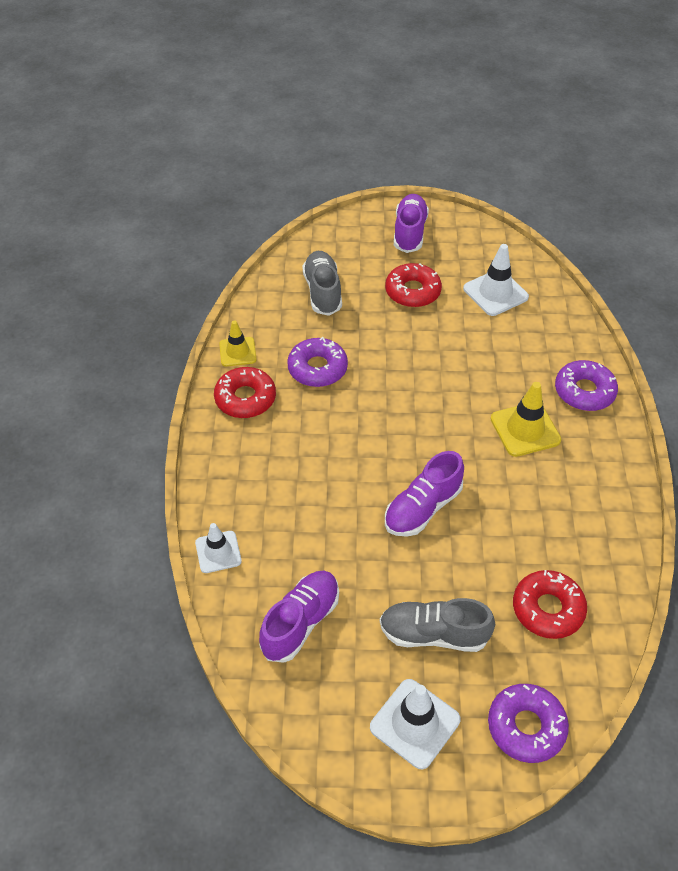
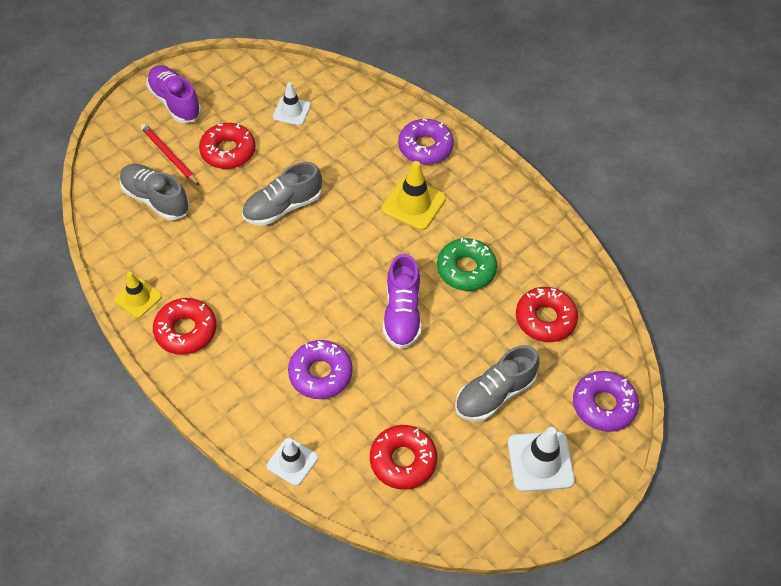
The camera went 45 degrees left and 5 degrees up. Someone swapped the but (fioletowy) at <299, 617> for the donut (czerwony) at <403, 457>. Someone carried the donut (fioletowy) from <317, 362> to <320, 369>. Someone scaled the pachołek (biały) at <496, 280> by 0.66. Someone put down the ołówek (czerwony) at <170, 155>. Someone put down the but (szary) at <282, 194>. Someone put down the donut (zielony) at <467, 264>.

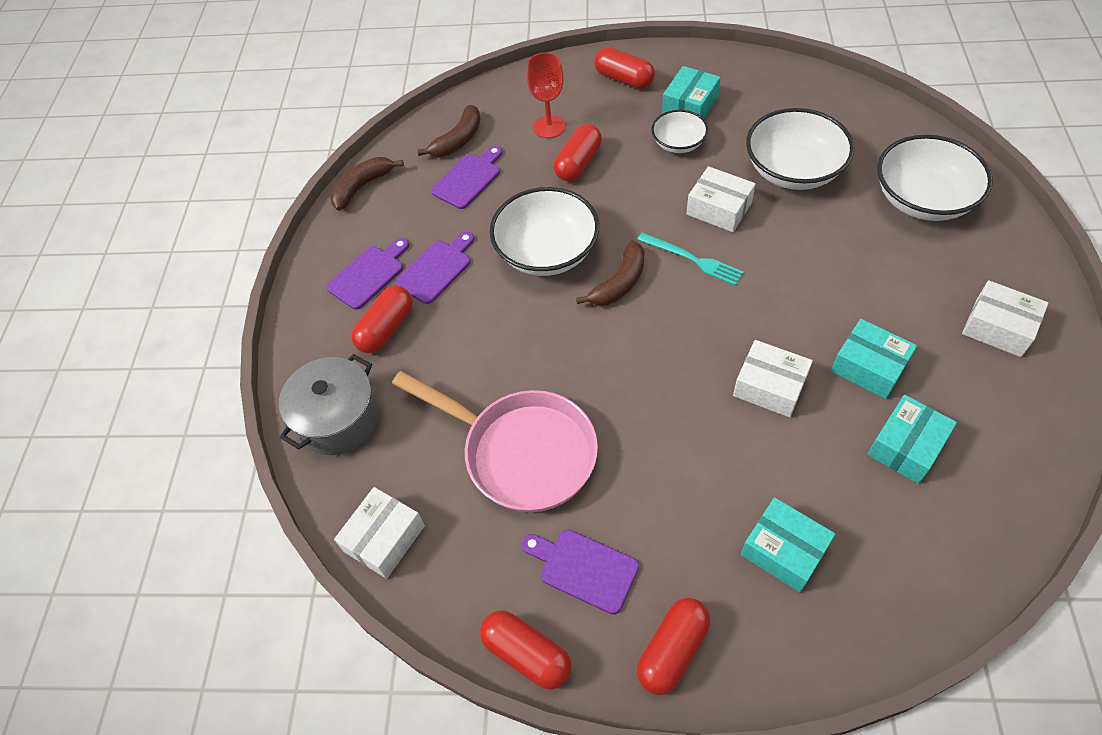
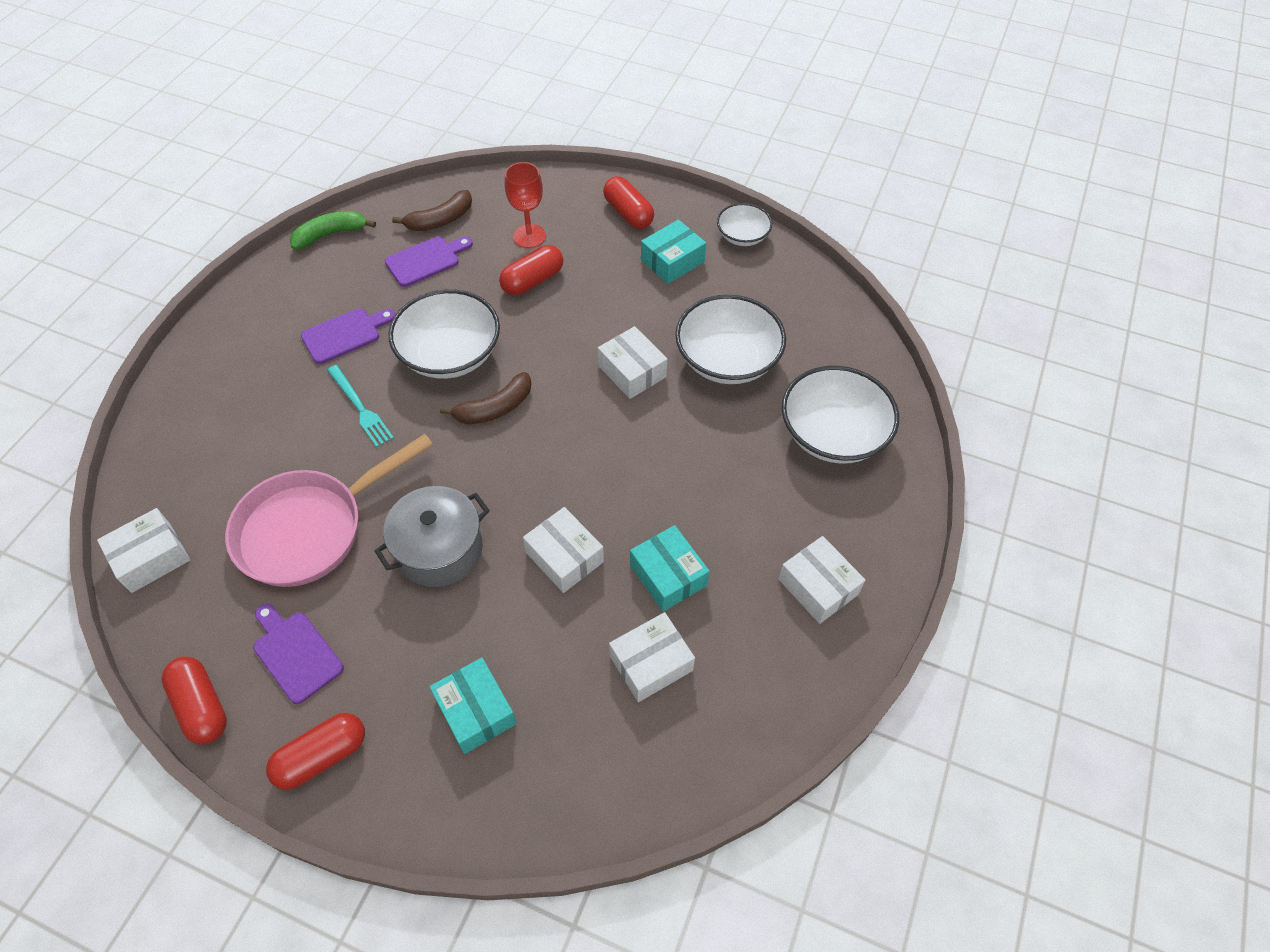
The camera went 15 degrees right and 0 degrees up. Someone carried the garnek (szary) from <329, 404> to <432, 536>. Someone took away the deska do krojenia (fioletowy) at <367, 274>. Someone repainted the banan (brązowy) at <367, 184>, which became the banan (zielony) at <333, 230>. Someone took away the kapsułka (czerwony) at <382, 319>. Someone rotated the patelnia (różowy) at <495, 441> by 90 degrees clockwise. Someone carried the widelec (turkusowy) from <690, 259> to <360, 406>. Someone carried the miska (biały) from <679, 131> to <744, 224>. Someone repainted the pudełko (turkusowy) at <912, 439>, which became the pudełko (biały) at <652, 657>.

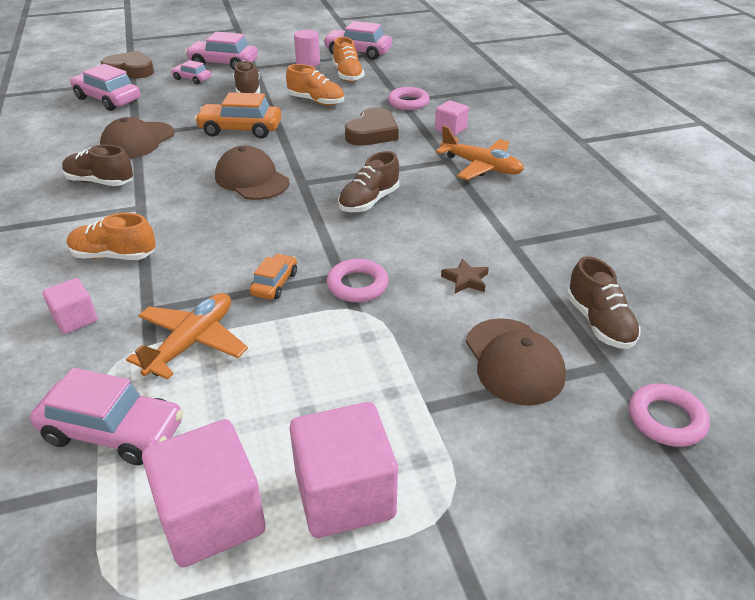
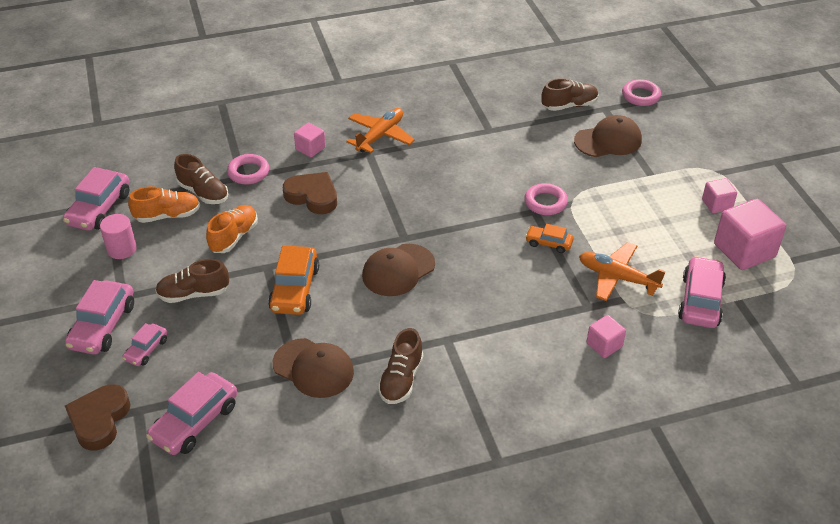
The camera went 90 degrees left and 5 degrees up. Someone took away the but (pomarańczowy) at <111, 236>. Someone scaled the sześcian (różowy) at <344, 470> by 0.54. Someone carried the but (brązowy) from <368, 181> to <201, 179>. Someone took away the gwiazda (brązowy) at <465, 276>.

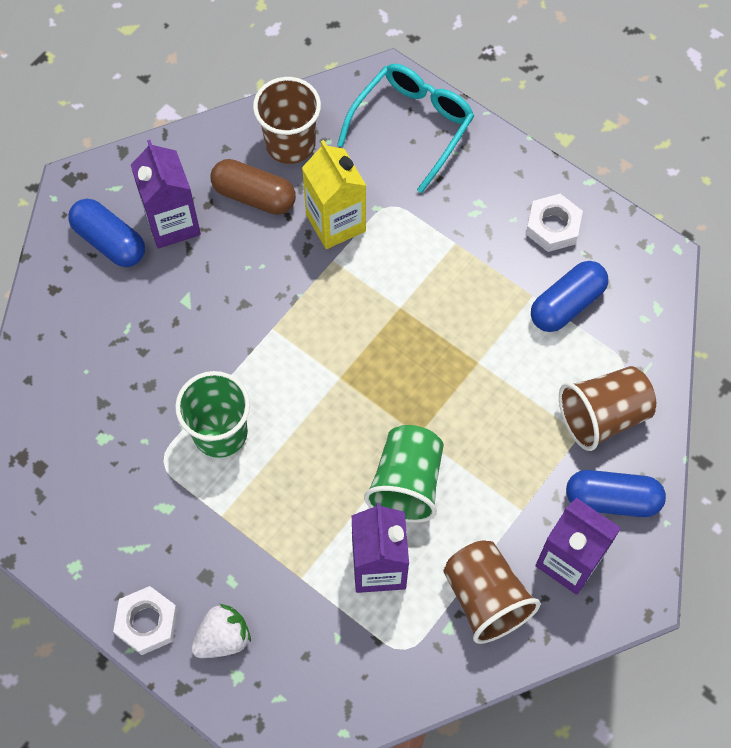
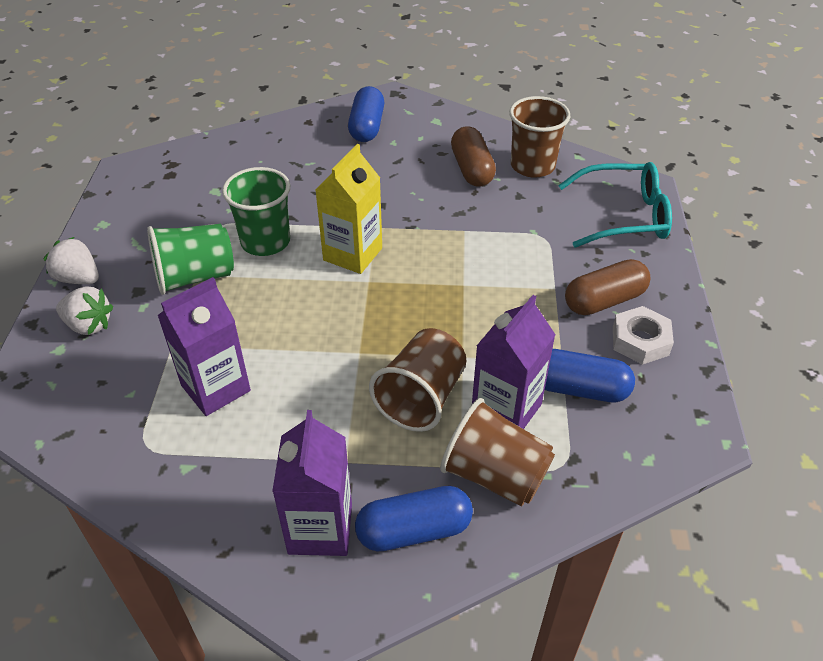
The camera went 55 degrees right and 20 degrees down. Someone swapped the nakrętka (biały) at <145, 620> for the truskawka (biały) at <71, 260>. Someone carried the karton mleka (fioletowy) from <166, 194> to <514, 362>. Someone carried the karton mleka (żółty) from <334, 194> to <349, 209>. Someone carried the szklanka (zielony) from <404, 474> to <190, 259>. Someone carried the szklanka (brązowy) from <492, 592> to <417, 380>. Someone rotated the kapsułka (niebieski) at <616, 493> by 75 degrees counterclockwise. Someone put down the kapsułka (brązowy) at <607, 287>.

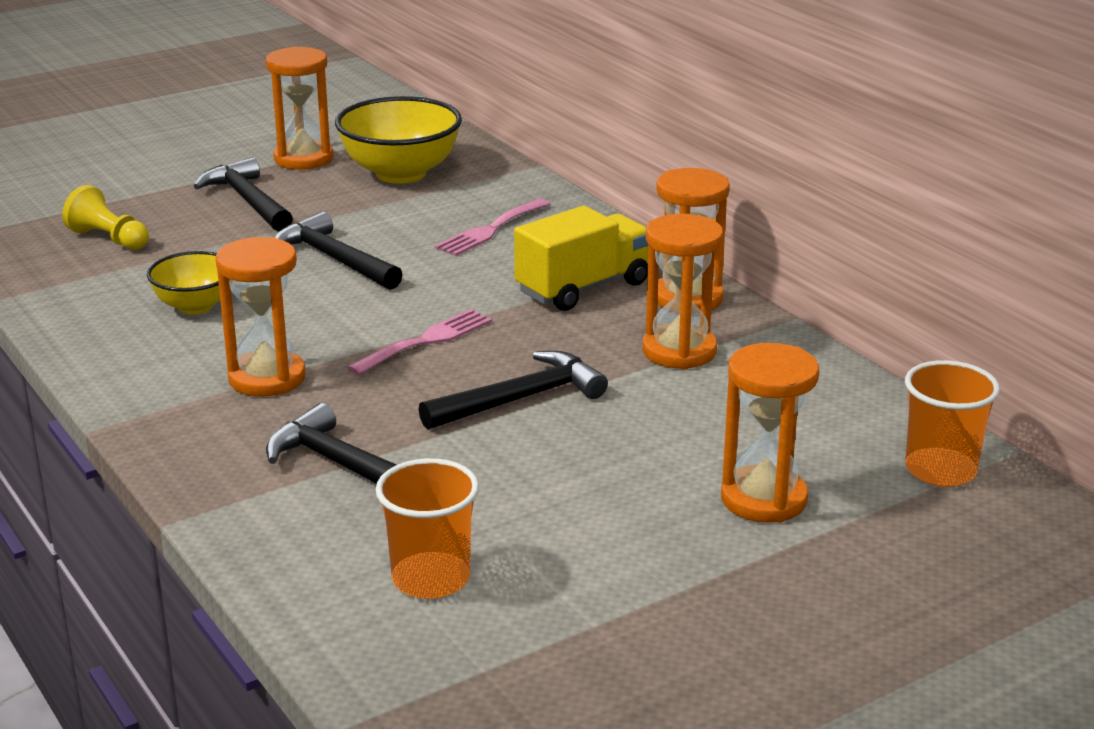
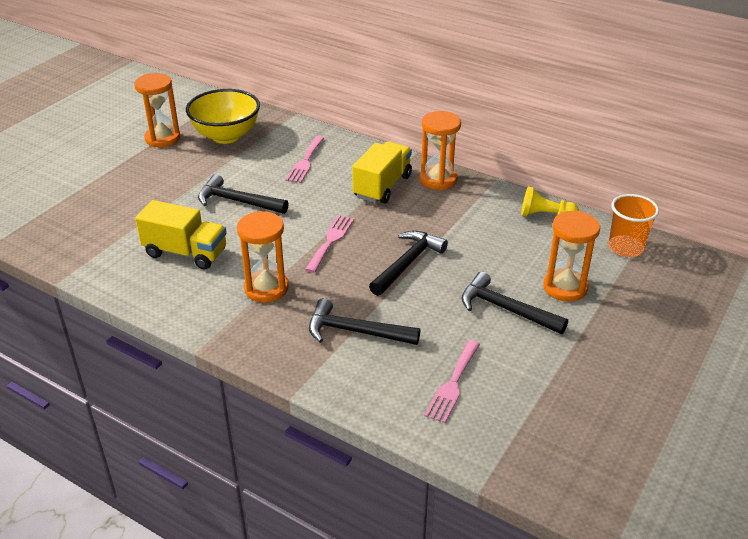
The camera went 25 degrees left and 10 degrees up. Someone carried the pionek (żółty) from <105, 217> to <550, 201>. Someone swapped the miska (żółty) at <183, 283> for the ciężarówka (żółty) at <181, 234>. Someone carried the młotek (czarny) from <243, 194> to <514, 303>. Someone swapped the szklanka (pomarańczowy) at <427, 528> for the widelec (różowy) at <452, 381>. Someone took away the klepsydra (pomarańczowy) at <682, 291>.

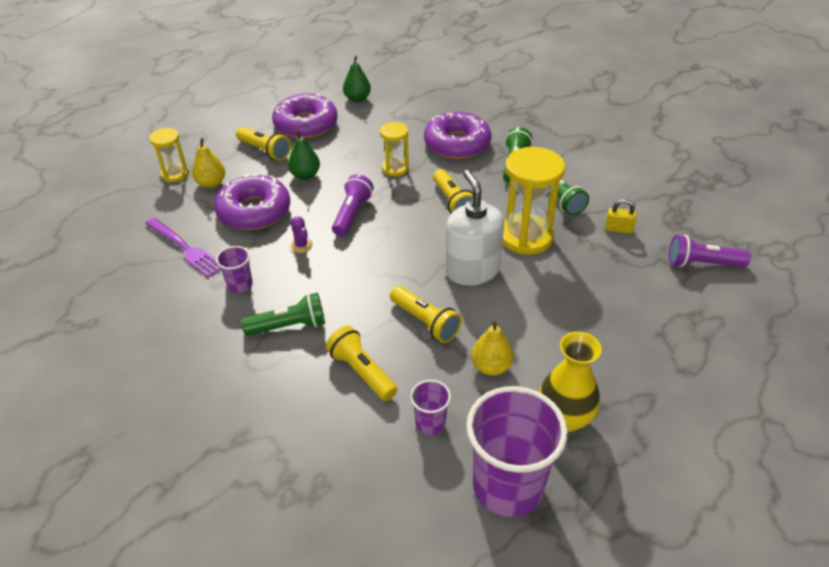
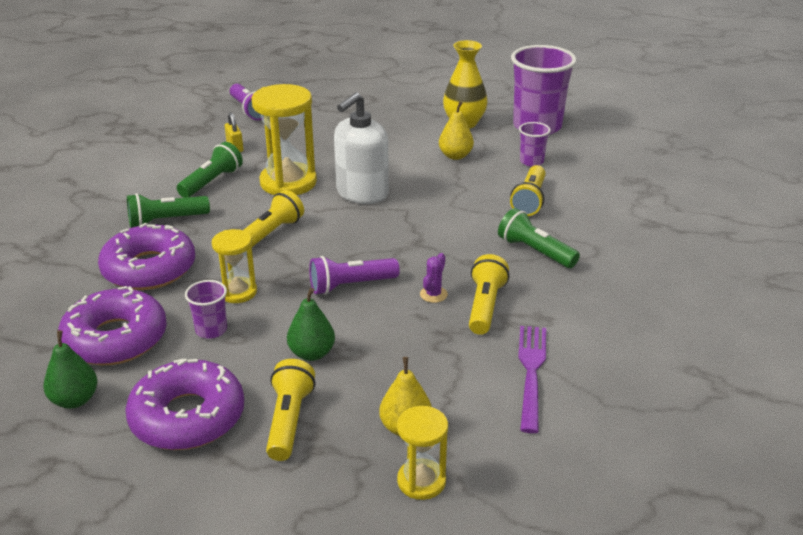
The camera went 125 degrees left and 10 degrees down. Someone carried the donut (fioletowy) from <252, 202> to <112, 325>. Someone carried the szklanka (fioletowy) from <234, 269> to <206, 309>. Someone carried the latarka (żółty) from <426, 314> to <489, 294>.

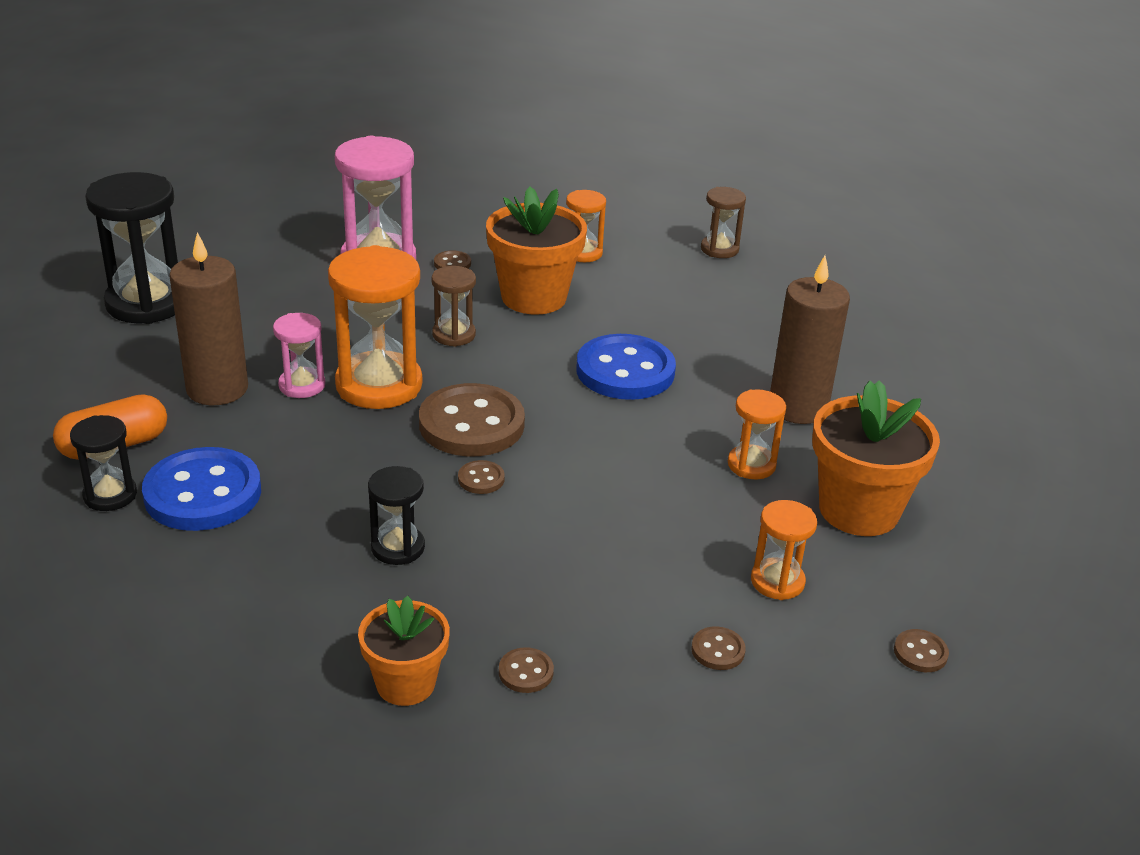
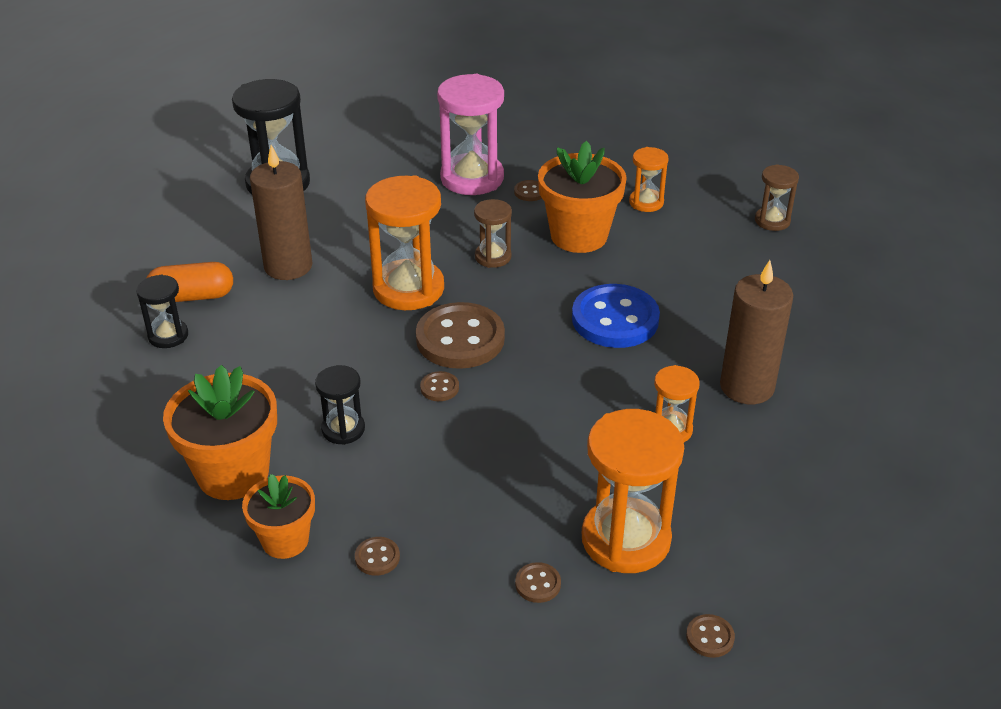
The camera went 25 degrees right and 5 degrees up. Someone took away the guzik (niebieski) at <201, 489>. Someone took away the klepsydra (różowy) at <299, 355>. Someone scaled the klepsydra (pomarańczowy) at <784, 550> by 1.88. Someone carried the doniczka (pomarańczowy) from <876, 458> to <220, 432>.

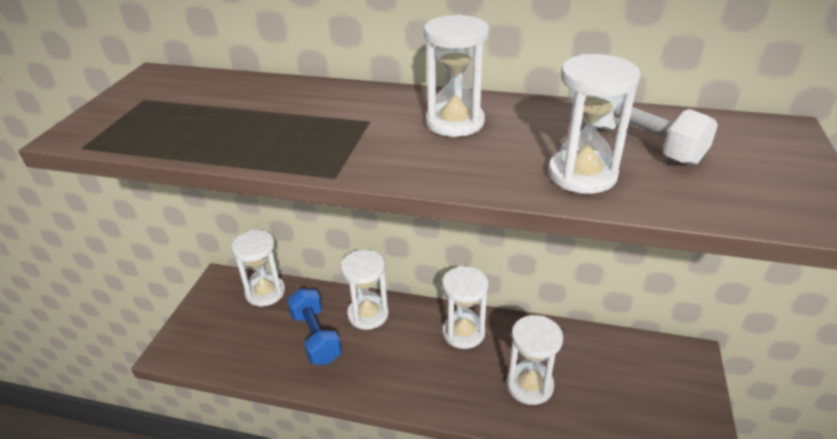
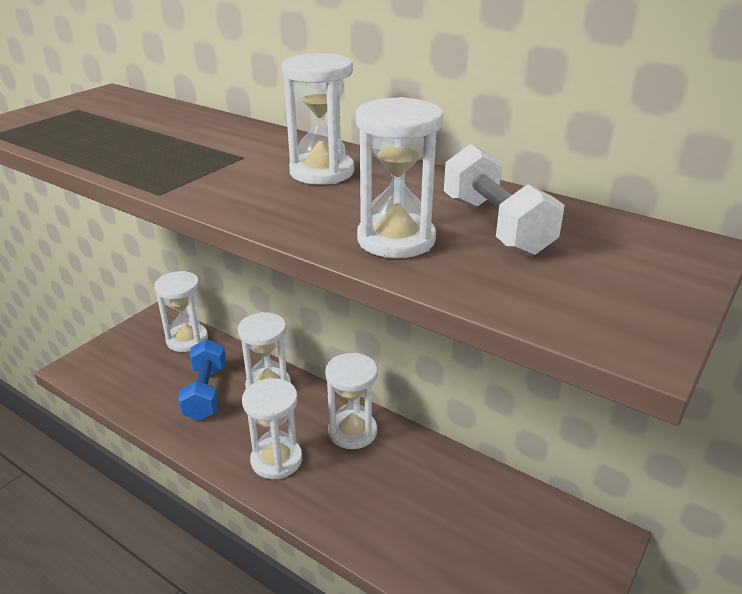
The camera went 20 degrees right and 5 degrees down. Someone carried the klepsydra (biały) from <534, 360> to <272, 428>.

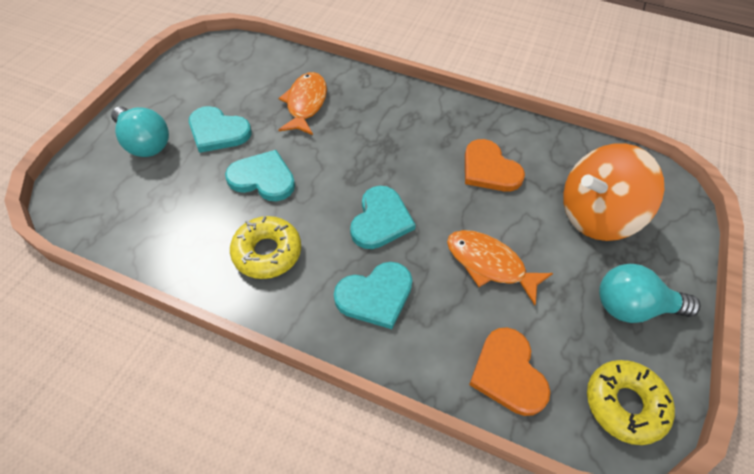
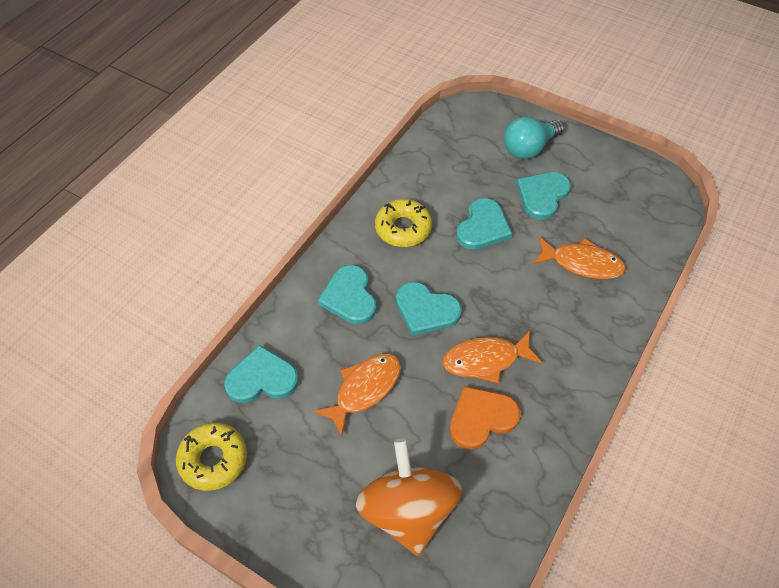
The camera went 100 degrees right and 0 degrees up. Someone repainted the serce (pomarańczowy) at <509, 371>, which became the serce (turkusowy) at <261, 374>. Someone took away the żarówka (turkusowy) at <649, 293>. Someone put down the ryba (pomarańczowy) at <492, 357>.

